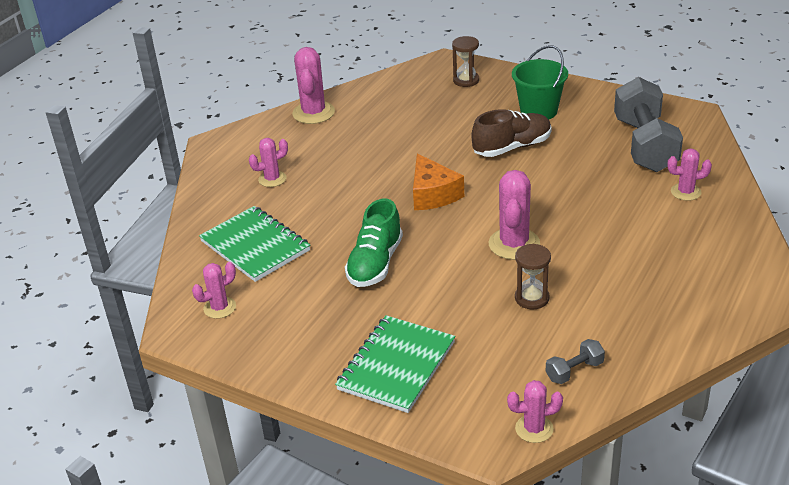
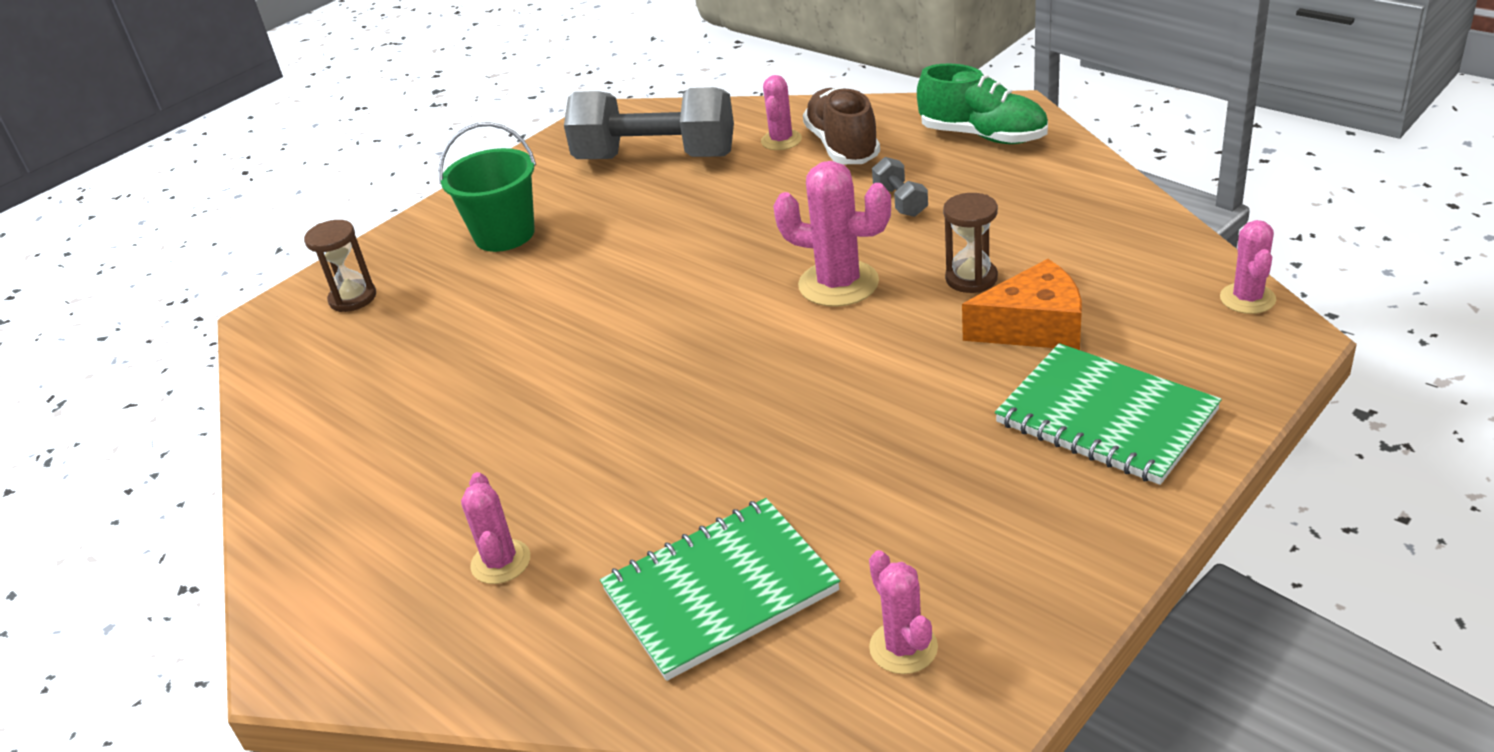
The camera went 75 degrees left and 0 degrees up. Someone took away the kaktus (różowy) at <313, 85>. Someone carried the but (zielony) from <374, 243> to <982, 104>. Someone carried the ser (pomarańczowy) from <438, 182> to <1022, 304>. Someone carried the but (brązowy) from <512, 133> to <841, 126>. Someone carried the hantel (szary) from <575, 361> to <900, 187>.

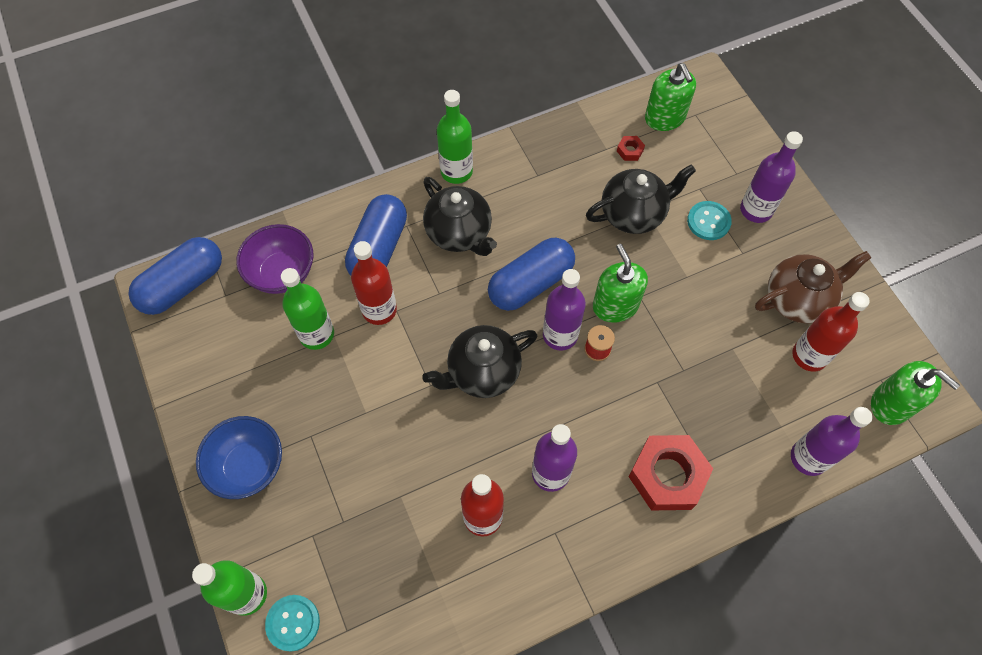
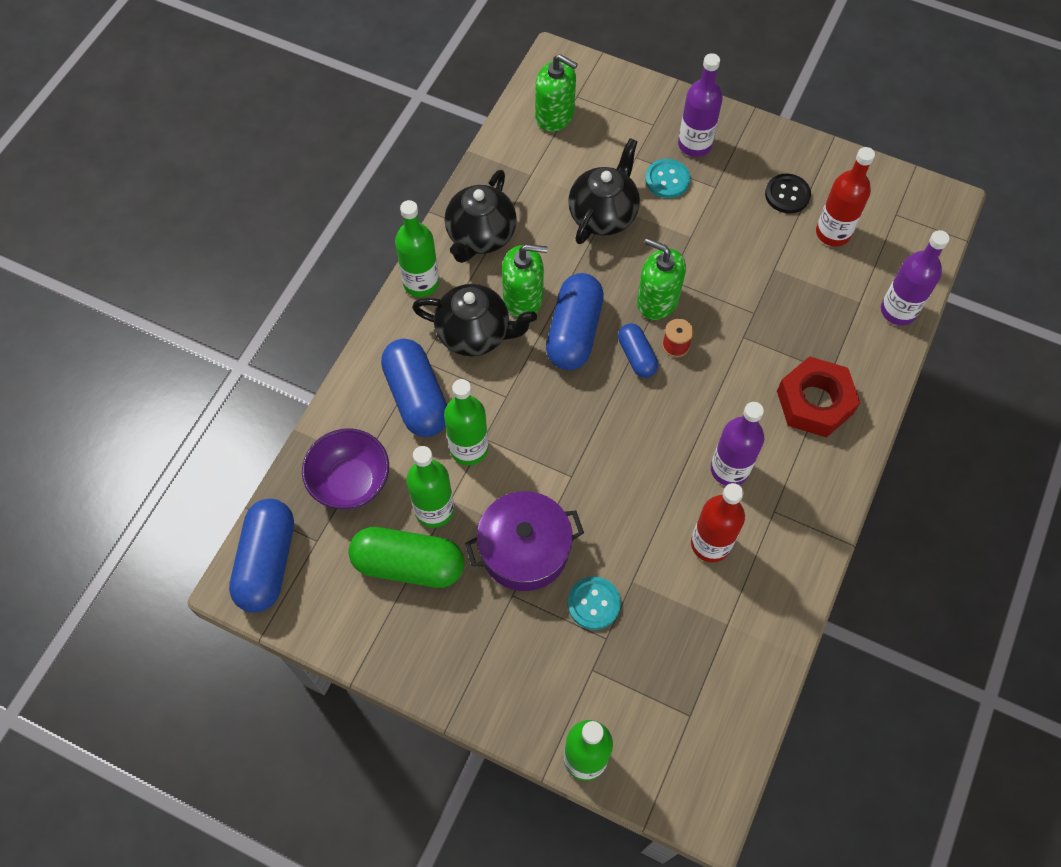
The camera went 40 degrees left and 0 degrees up. Someone took away the miska (niebieski) at <239, 457>. Someone carried the guzik (turkusowy) from <292, 623> to <594, 603>. Someone repainted the butelka (czerwony) at <374, 283>, which became the butelka (zielony) at <466, 422>. Someone carried the imbryk (czarny) from <480, 361> to <480, 216>. Someone swapped the butelka (fioletowy) at <564, 310> for the kapsułka (niebieski) at <638, 350>. Someone took away the nakrętka (czerwony) at <631, 148>. Someone swapped the imbryk (brązowy) at <813, 287> for the guzik (czarny) at <788, 194>. Someone carried the dozownik mydła (zielony) from <915, 393> to <525, 280>. Someone put down the kapsułka (zielony) at <406, 557>. Someone put down the garnek (fioletowy) at <524, 541>.

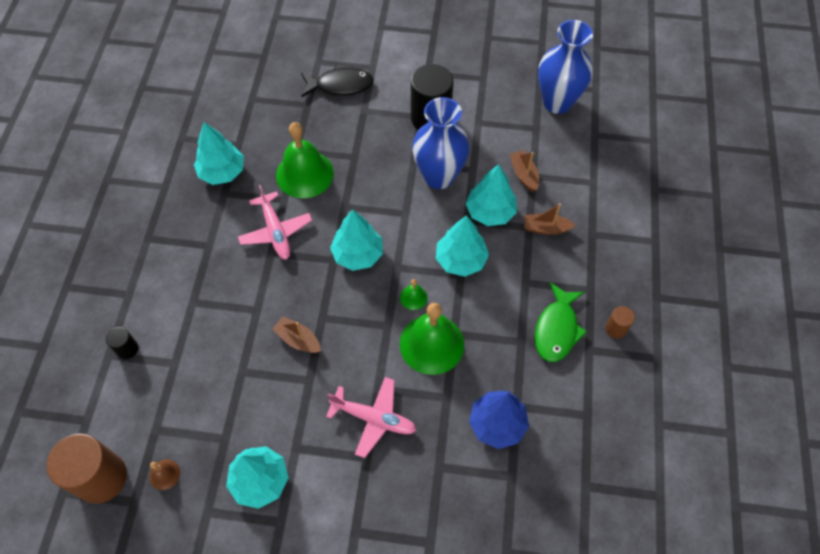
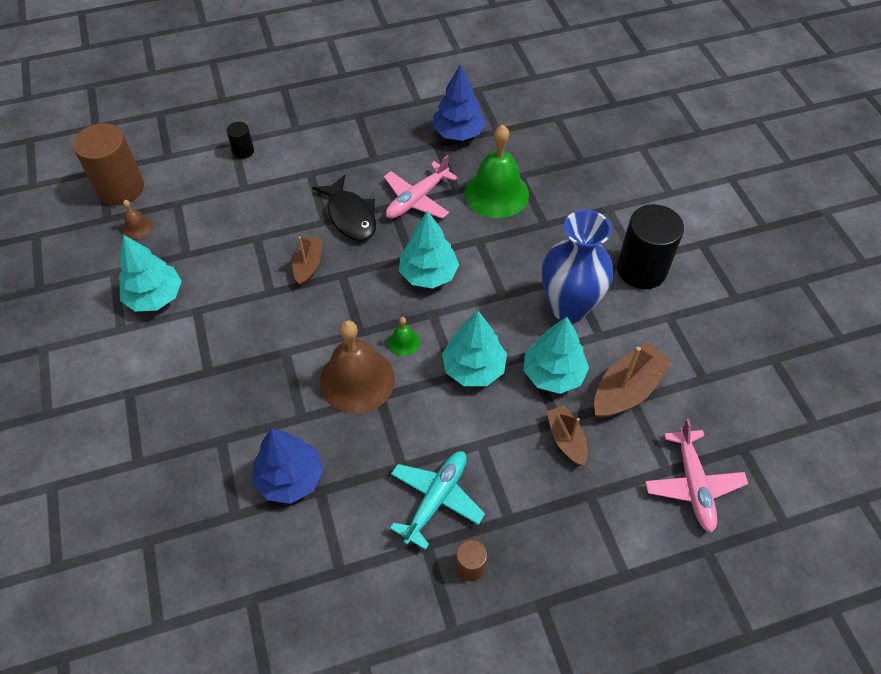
The camera went 65 degrees right and 5 degrees down. Someone repainted the drzewko (turkusowy) at <219, 153>, which became the drzewko (niebieski) at <459, 102>. Someone carried the ryba (czarny) from <337, 80> to <344, 208>. Someone carried the samolot (różowy) from <371, 417> to <696, 476>. Someone repainted the dzwonek (zielony) at <432, 339>, which became the dzwonek (brązowy) at <357, 367>. Someone scaled the łódka (brązowy) at <524, 171> by 1.58. Someone swapped the ryba (zielony) at <561, 322> for the samolot (turkusowy) at <437, 500>. Someone took away the wazon (niebieski) at <565, 67>.

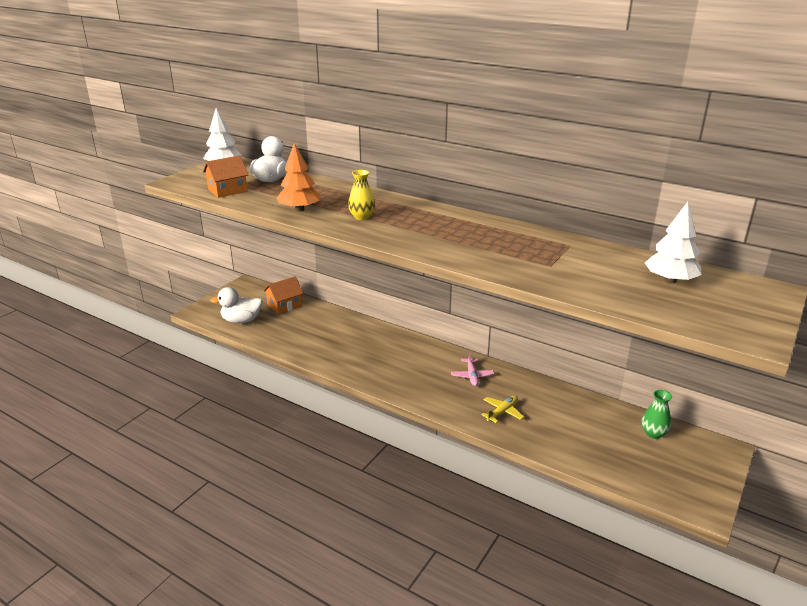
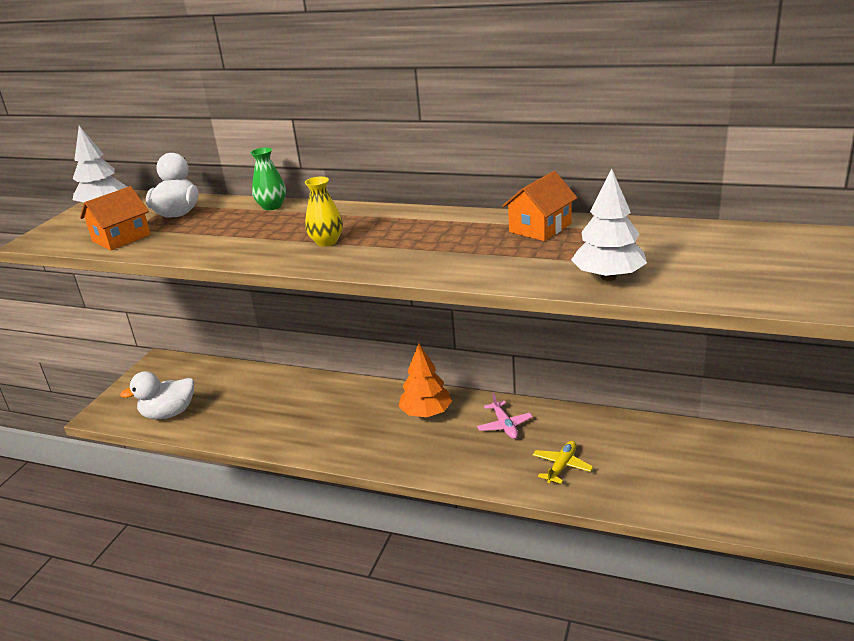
The camera went 10 degrees left and 0 degrees up. Someone carried the domek (pomarańczowy) from <283, 295> to <539, 206>. Someone carried the drzewko (pomarańczowy) from <299, 177> to <425, 380>. Someone carried the wazon (zielony) from <657, 414> to <268, 179>. Someone carried the drzewko (biały) from <673, 242> to <609, 224>.

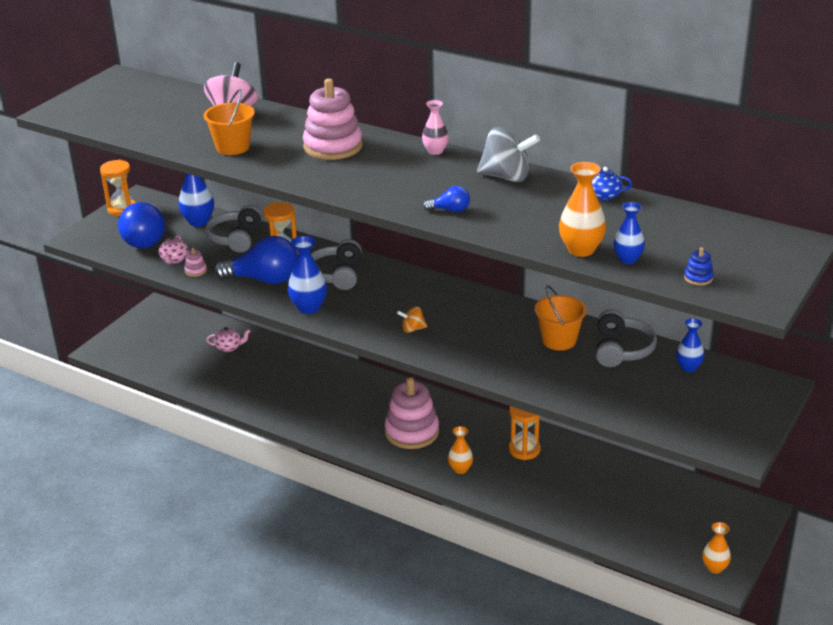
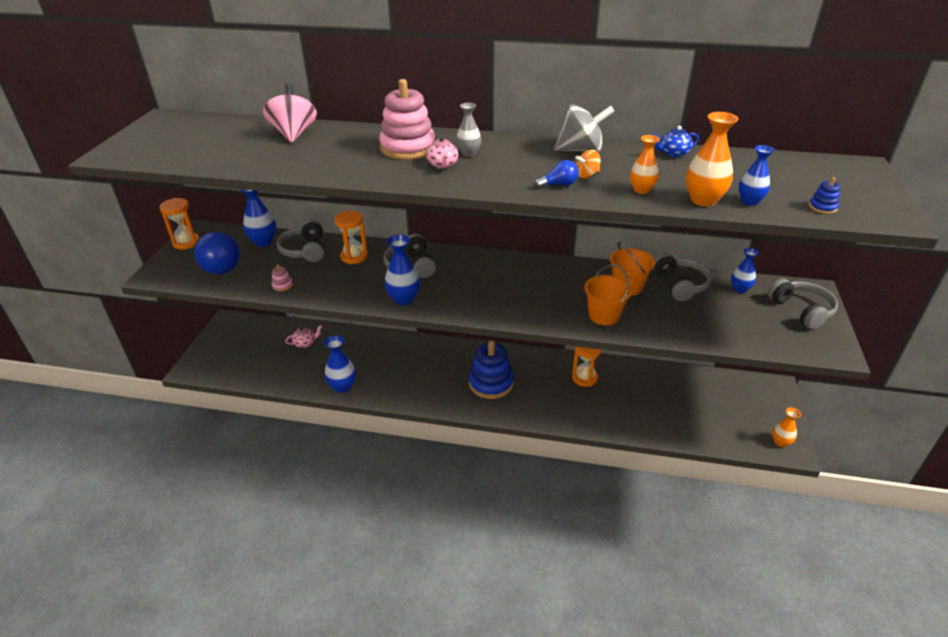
The camera went 20 degrees left and 5 degrees up. Someone carried the imbryk (różowy) from <174, 249> to <442, 153>. Someone carried the wiadro (pomarańczowy) from <229, 122> to <608, 295>. Someone took away the żarówka (niebieski) at <256, 260>. Someone repainted the zabawka nakładanka (różowy) at <412, 413>, which became the zabawka nakładanka (niebieski) at <491, 369>. Someone carried the bączek (pomarańczowy) from <412, 319> to <587, 164>. Someone took away the wazon (różowy) at <435, 127>. Someone carried the wazon (pomarańczowy) from <460, 450> to <645, 164>. Someone put down the wazon (niebieski) at <340, 364>. Someone put down the wazon (szary) at <468, 130>. Someone put down the słuchawki (szary) at <803, 304>.

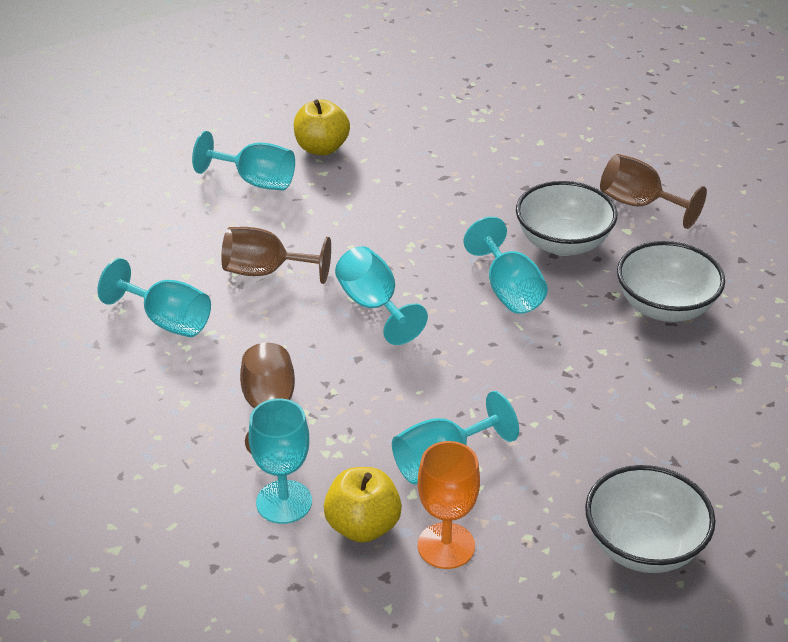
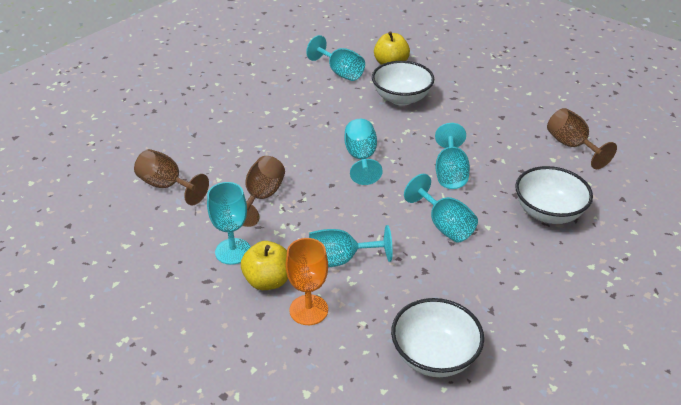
The camera went 25 degrees right and 0 degrees up. Someone carried the kielich (turkusowy) from <154, 297> to <441, 208>. Someone carried the kielich (brązowy) from <276, 255> to <171, 177>. Someone carried the miska (biały) from <566, 218> to <403, 83>.

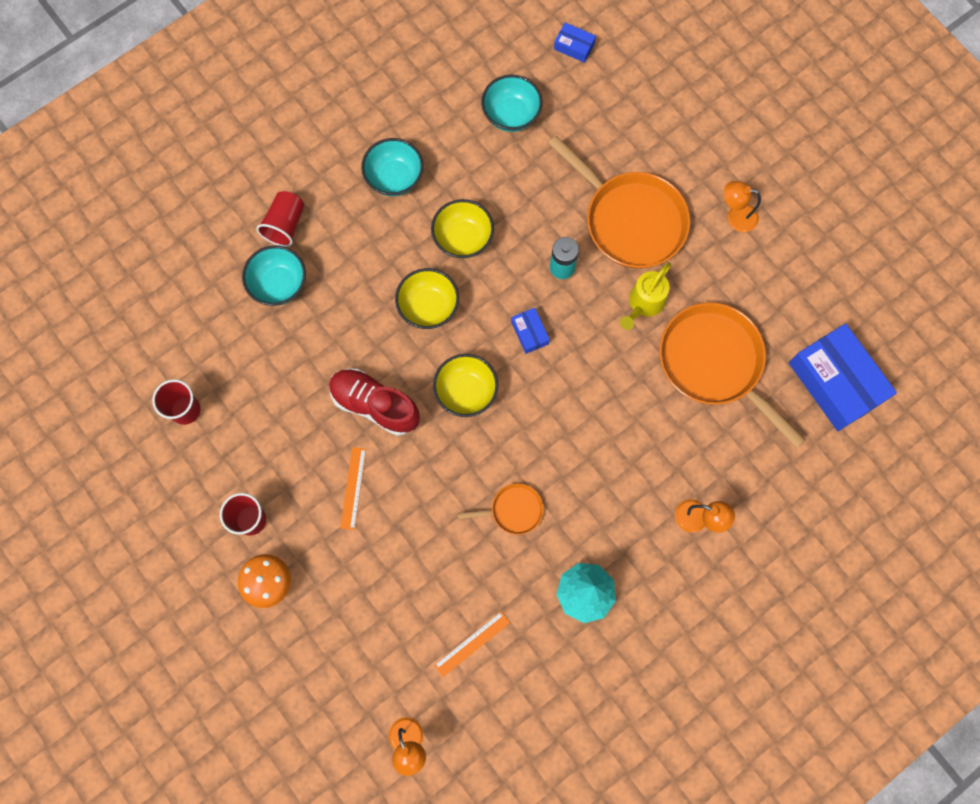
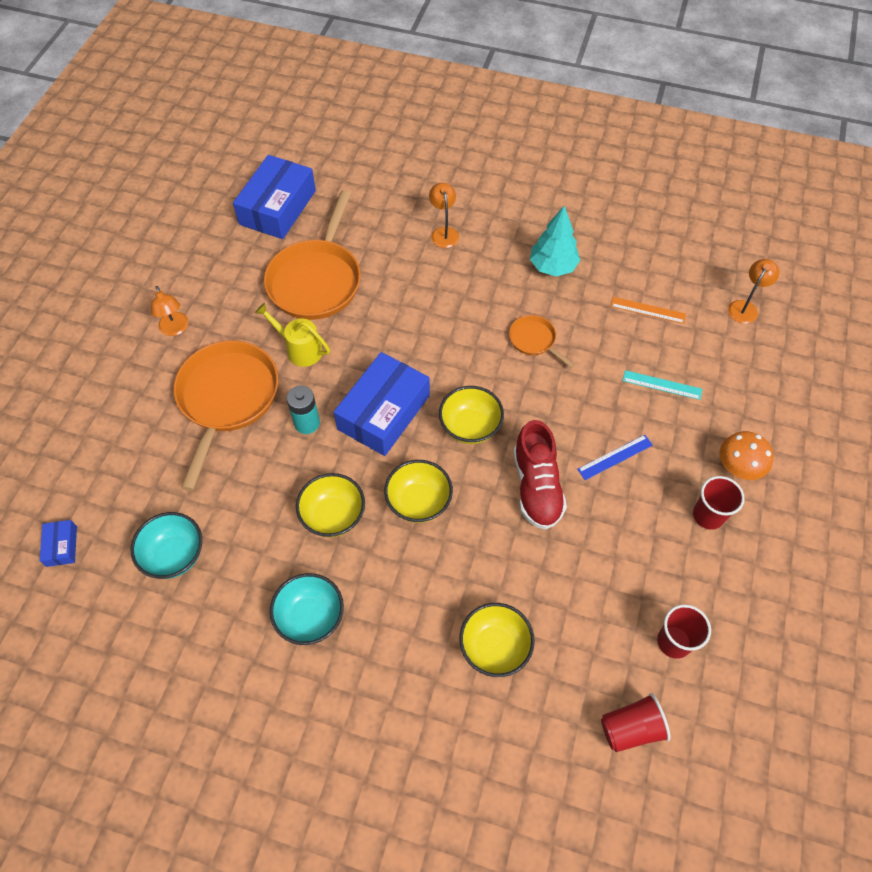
The camera went 125 degrees left and 15 degrees down. Someone repainted the miska (turkusowy) at <274, 275>, which became the miska (żółty) at <497, 640>. Someone carried the szklanka (czerwony) from <280, 219> to <636, 722>. Someone repainted the linijka (pomarańczowy) at <353, 488>, which became the linijka (niebieski) at <615, 457>. Someone scaled the pudełko (niebieski) at <530, 331> by 2.25. Someone rotated the konewka (żółty) at <645, 296> by 150 degrees counterclockwise. Someone put down the linijka (turkusowy) at <662, 385>.

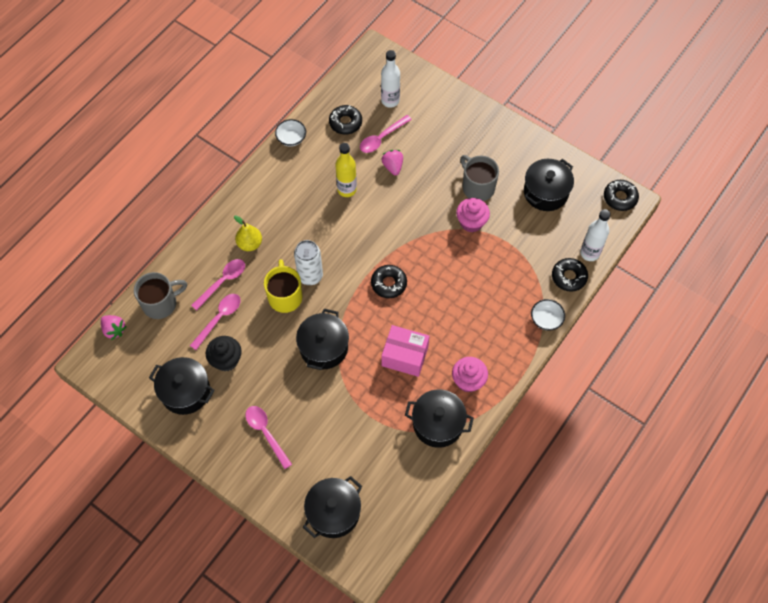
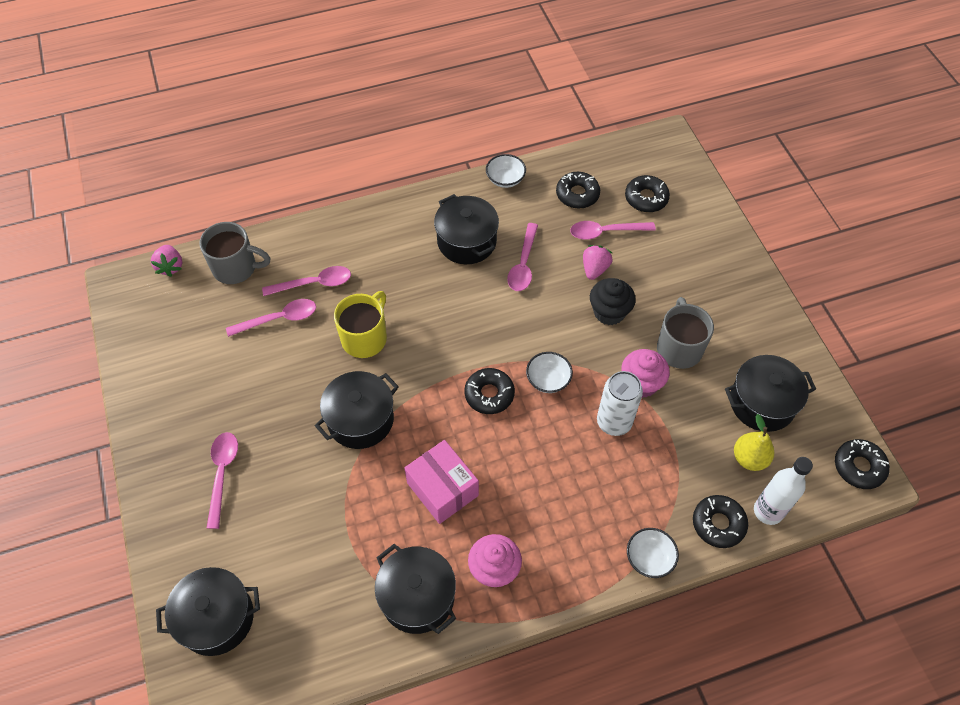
The camera went 35 degrees right and 5 degrees down. Someone carried the garnek (czarny) from <182, 386> to <466, 229>. Someone carried the muffinka (czarny) from <224, 353> to <613, 301>. Someone carried the gruszka (żółty) from <248, 233> to <754, 442>. Someone carried the puszka (biały) from <308, 262> to <620, 403>. Someone swapped the butelka (żółty) at <346, 170> for the łyżka (różowy) at <522, 257>. Someone swapped the butelka (biały) at <390, 79> for the donut (czarny) at <647, 193>. Someone put down the miska (biały) at <549, 372>.

